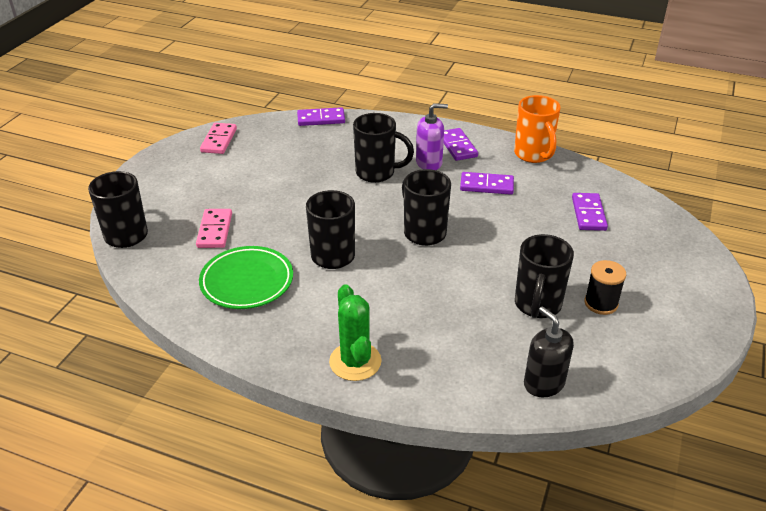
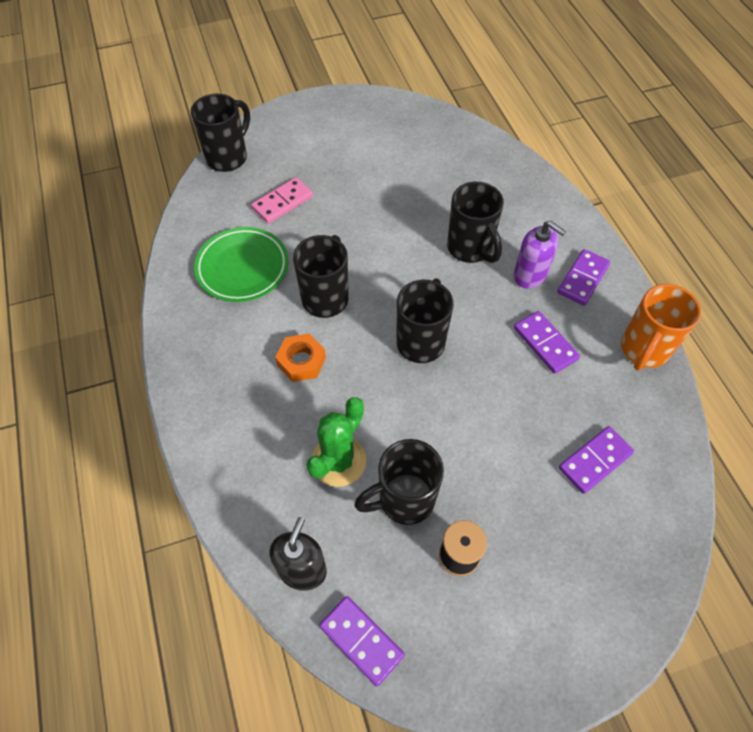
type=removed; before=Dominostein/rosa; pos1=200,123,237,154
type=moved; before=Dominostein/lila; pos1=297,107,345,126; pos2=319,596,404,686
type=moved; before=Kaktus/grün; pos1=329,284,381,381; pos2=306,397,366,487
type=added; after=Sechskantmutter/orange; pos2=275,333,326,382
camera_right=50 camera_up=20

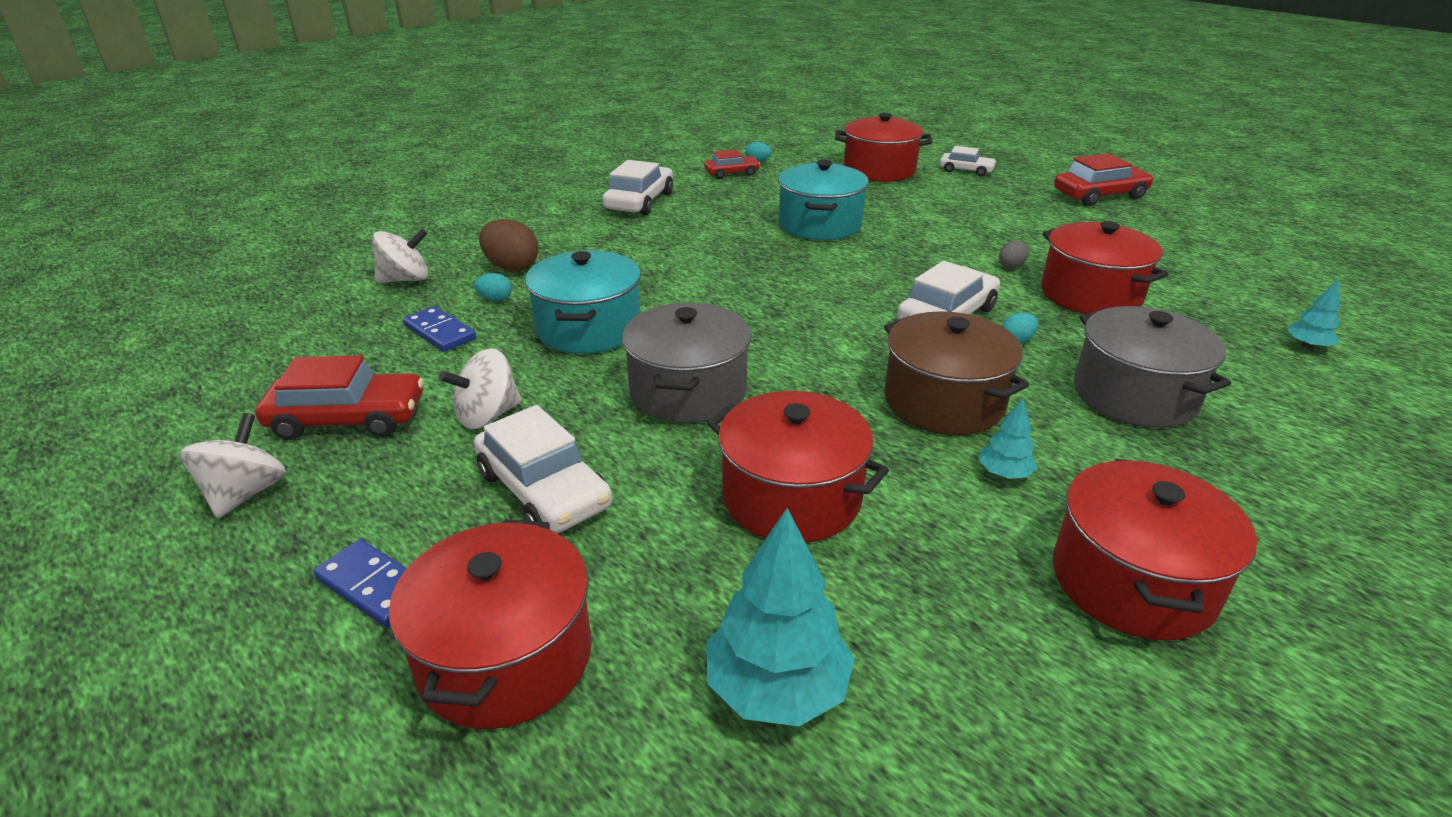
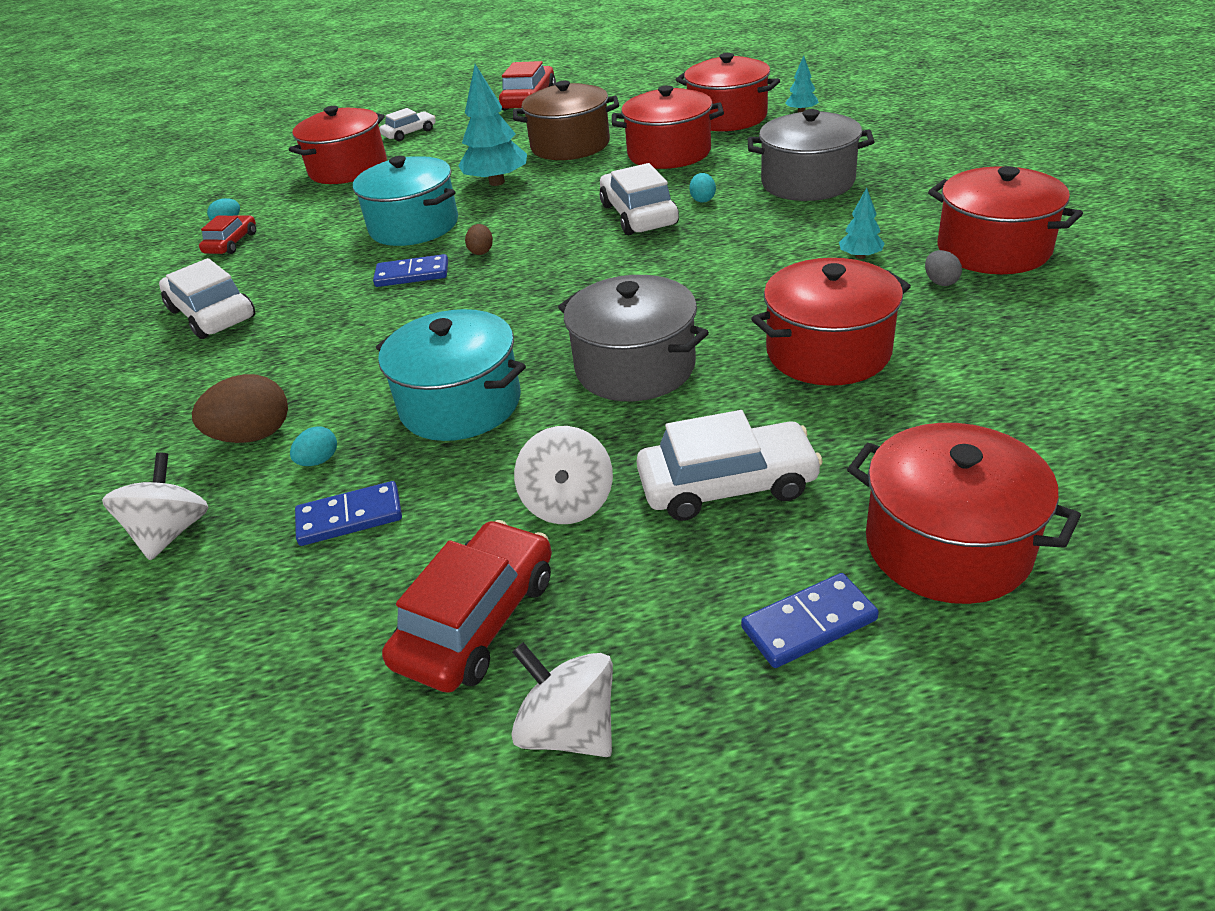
type=moved; before=Baum/türkis; pos1=707,508,855,727; pos2=458,64,527,186
type=moved; before=Kochtopf/braun; pos1=884,311,1029,435; pos2=513,81,619,160
type=moved; before=Ei/grau; pos1=999,241,1029,268; pos2=925,250,962,286
type=added; after=Dominostein/blau; pos2=373,254,448,287
type=added; after=Ei/braun; pos2=465,224,493,255
type=added; after=Kochtopf/rot; pos2=675,53,780,131
camera_right=-55 camera_up=5

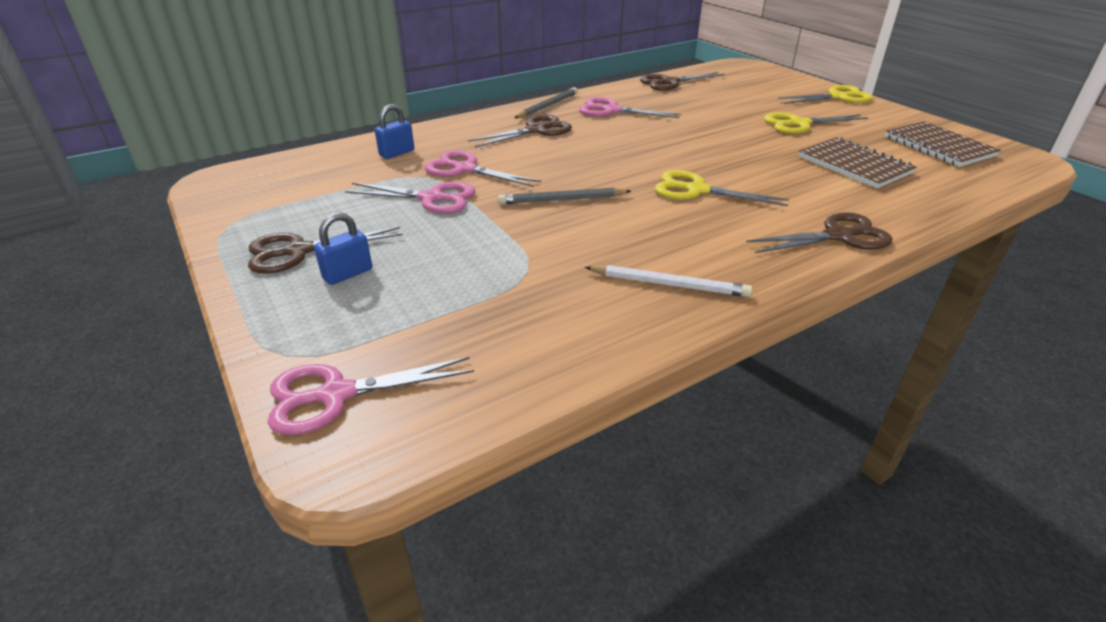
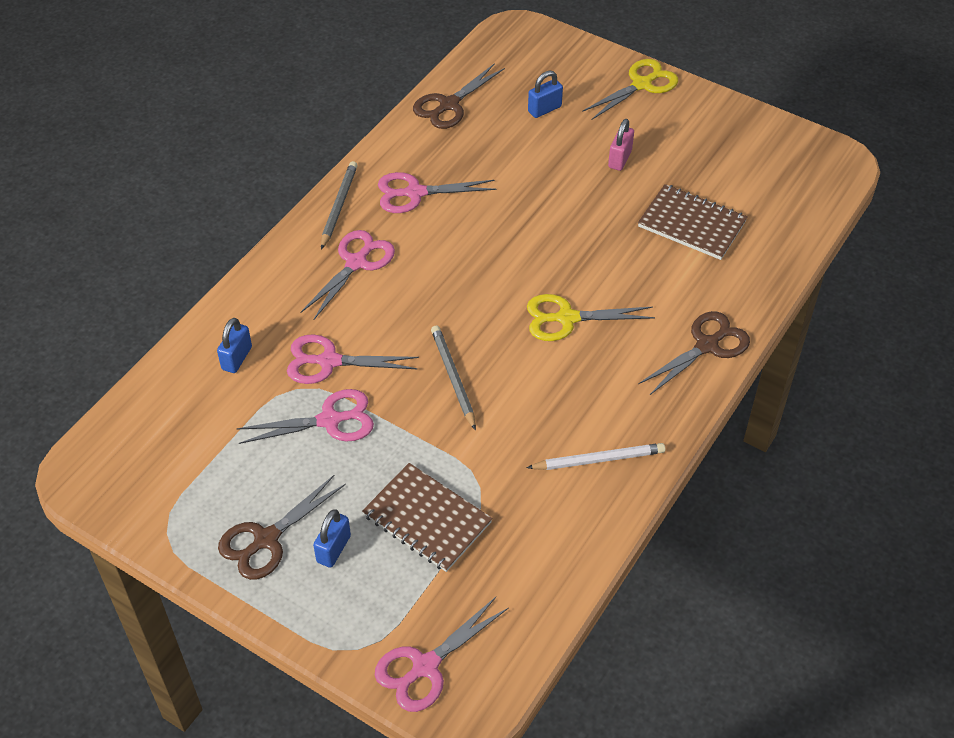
type=recoloured; before=Schere/braun; after=Schere/rosa; pos1=468,114,572,148; pos2=301,230,395,320
type=turned; before=Bleistift/grau; pos1=498,188,631,205; pos2=431,326,476,430; turn=105
type=replaced; before=Schere/gelb; after=Vorhängeschloss/rosa; pos1=764,112,868,134; pos2=608,119,634,171
type=moved; before=Notizbuch/braun; pos1=885,121,1001,167; pos2=362,463,493,572
type=added; after=Vorhängeschloss/blau; pos2=528,71,563,118
camera_right=-25 camera_up=15

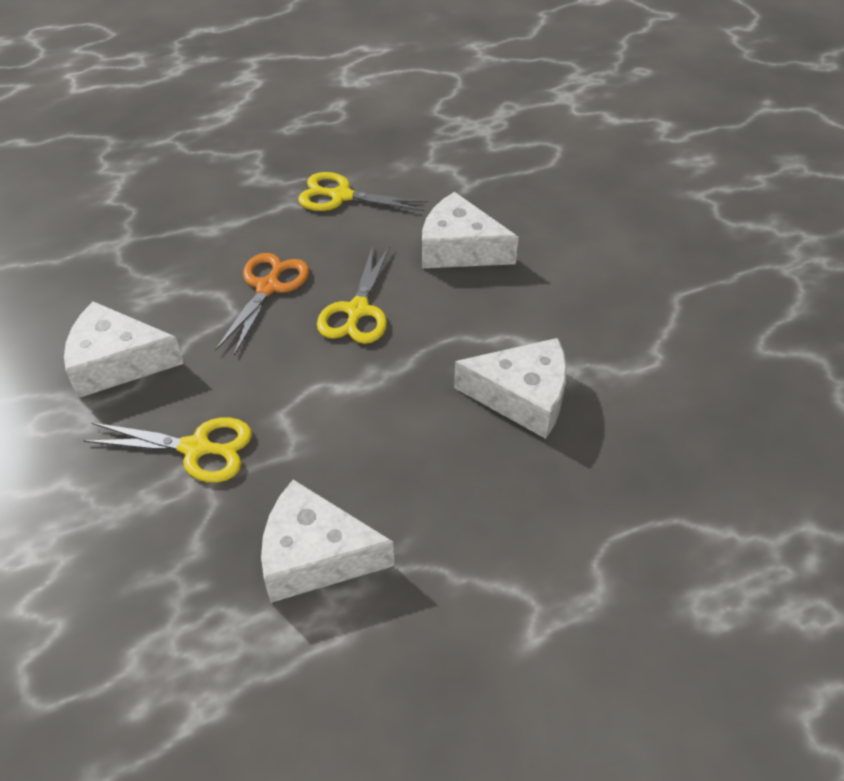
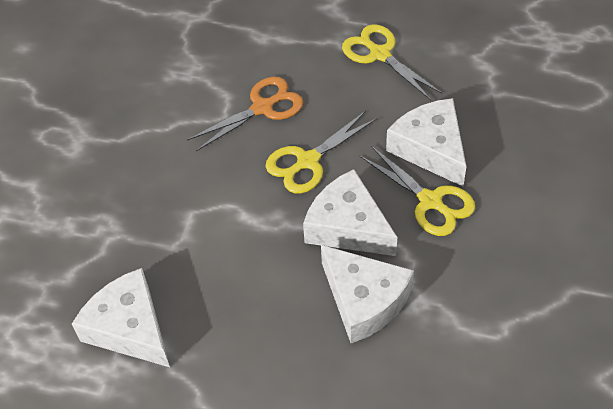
type=moved; before=Käse/weiß; pos1=64,301,184,398; pos2=303,169,397,256
type=moved; before=Schere/gelb; pos1=83,417,252,483; pos2=359,146,475,236
camera_right=40 camera_up=5

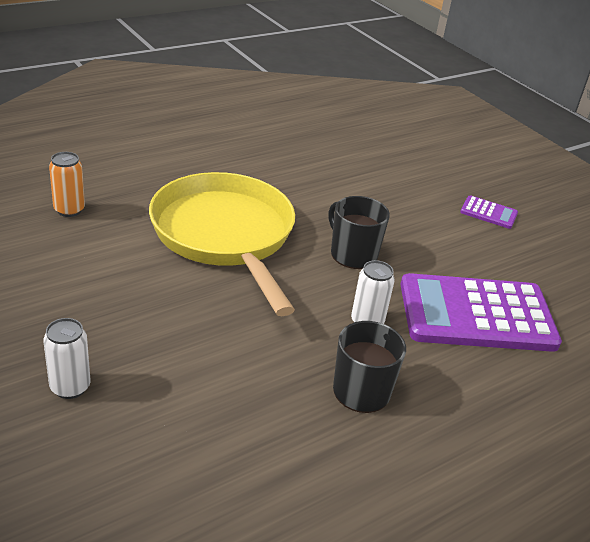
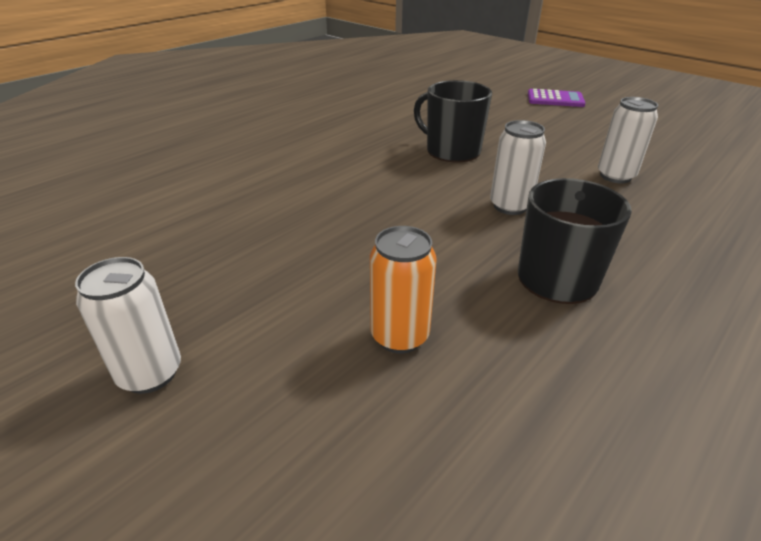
type=moved; before=Dose/orange; pos1=49,152,85,217; pos2=370,226,437,353
type=removed; before=Pfanne/gelb; pos1=149,172,295,316
type=replaced; before=Taschenrechner/lila; after=Dose/weiß; pos1=400,273,562,352; pos2=598,97,658,183
camera_right=-10 camera_up=0

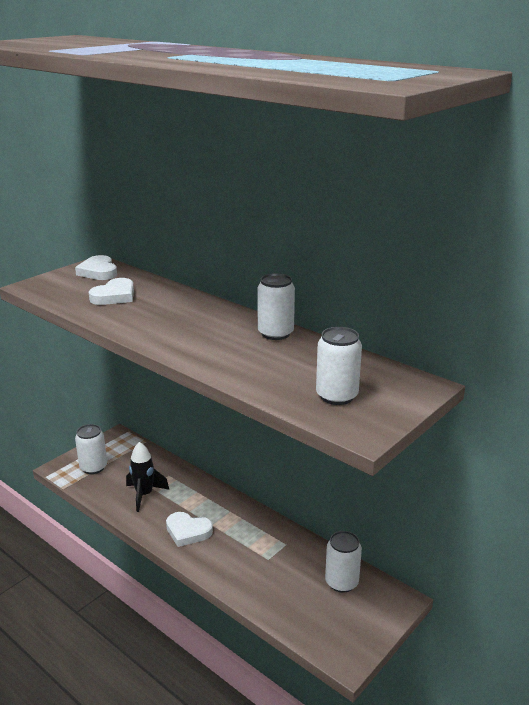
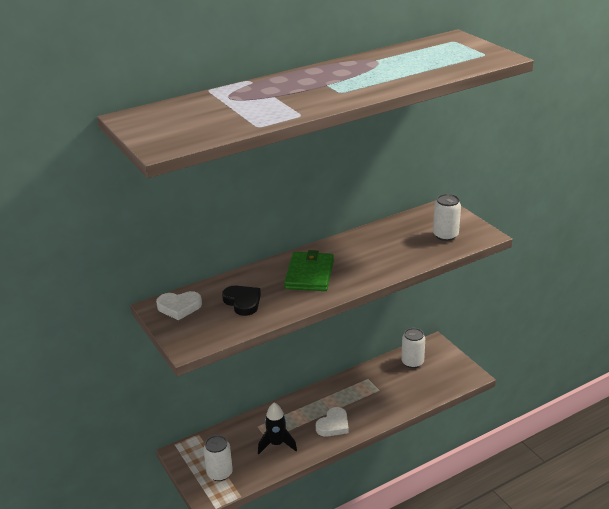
type=recoloured; before=Herz/weiß; after=Herz/schwarz; pos1=89,278,134,305; pos2=222,286,261,316
type=removed; before=Dose/weiß; pos1=257,273,295,340
type=added; after=Geldbörse/grün; pos2=284,250,334,291
camera_right=-70 camera_up=5

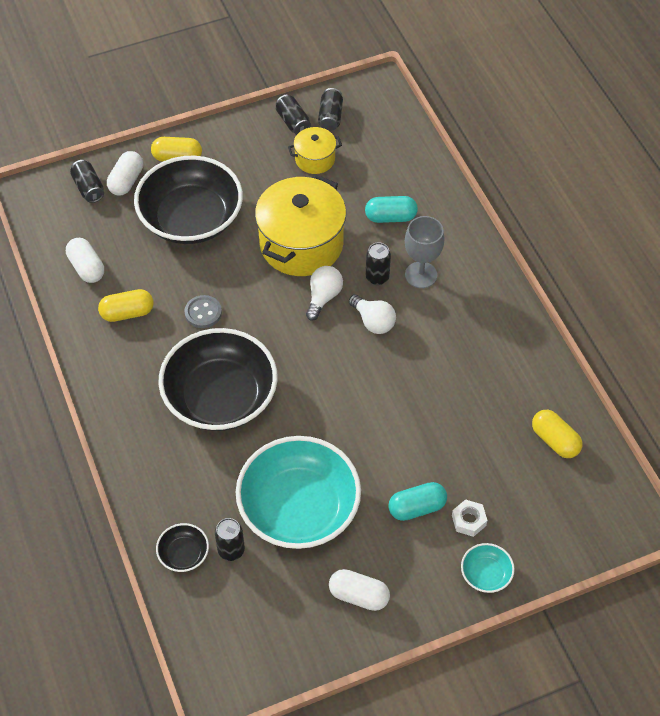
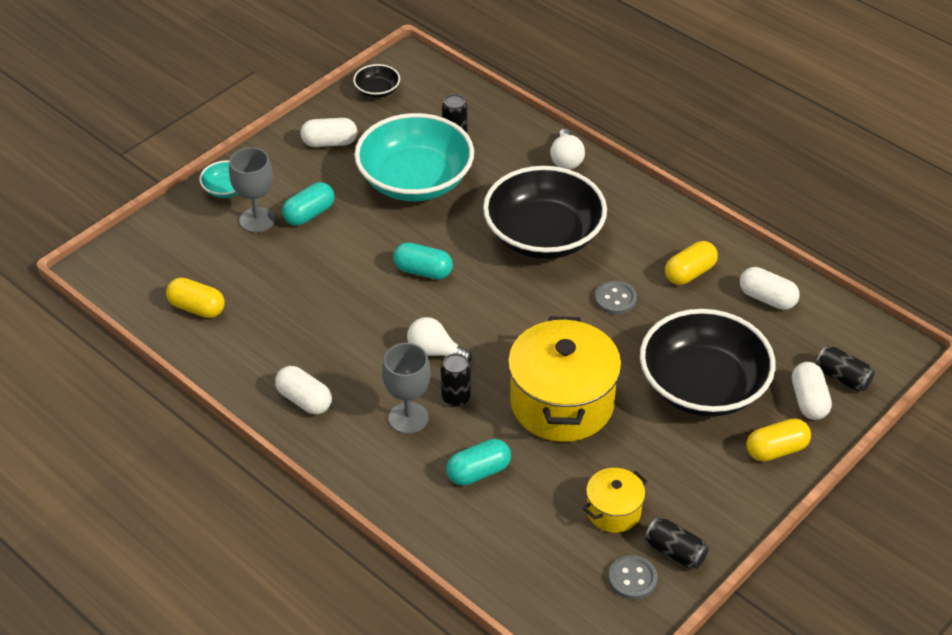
type=moved; before=Schüssel/schwarz; pos1=156,523,209,572; pos2=353,64,400,98
type=moved; before=Glühbirne/weiß; pos1=306,266,343,321; pos2=550,129,585,170
type=replaced; before=Dose/schwarz; after=Knopf/grau; pos1=318,88,343,131; pos2=609,555,658,600
type=replaced; before=Sechskantmutter/weiß; after=Kelch/grau; pos1=452,499,487,537; pos2=229,147,275,233
type=added; after=Kapsel/weiß; pos2=275,366,332,414
type=added; after=Kapsel/türkis; pos2=393,242,453,279
camera_right=155 camera_up=-10

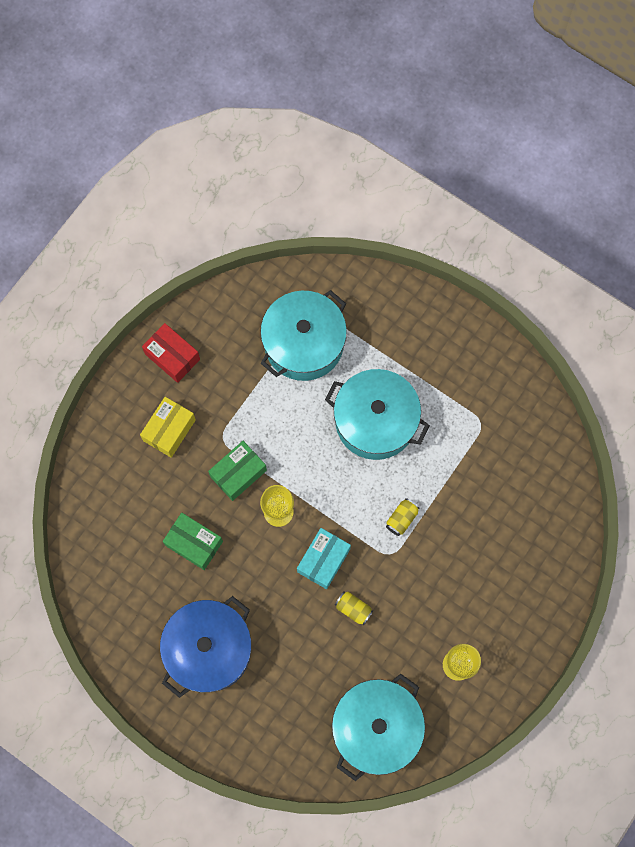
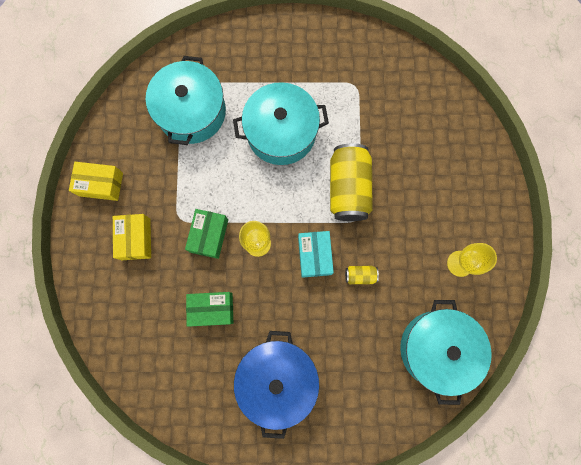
type=recoloured; before=Schachtel/rot; after=Schachtel/gelb; pos1=142,323,200,383; pos2=69,162,123,201
type=resized; before=Dose/gelb; pos1=386,498,420,536; pos2=330,143,373,221; scale=2.29
camera_right=-35 camera_up=5

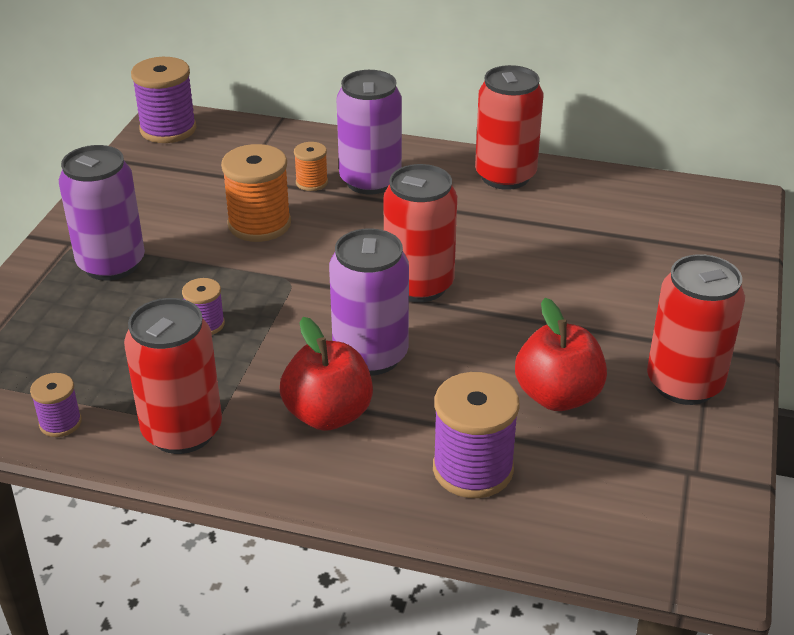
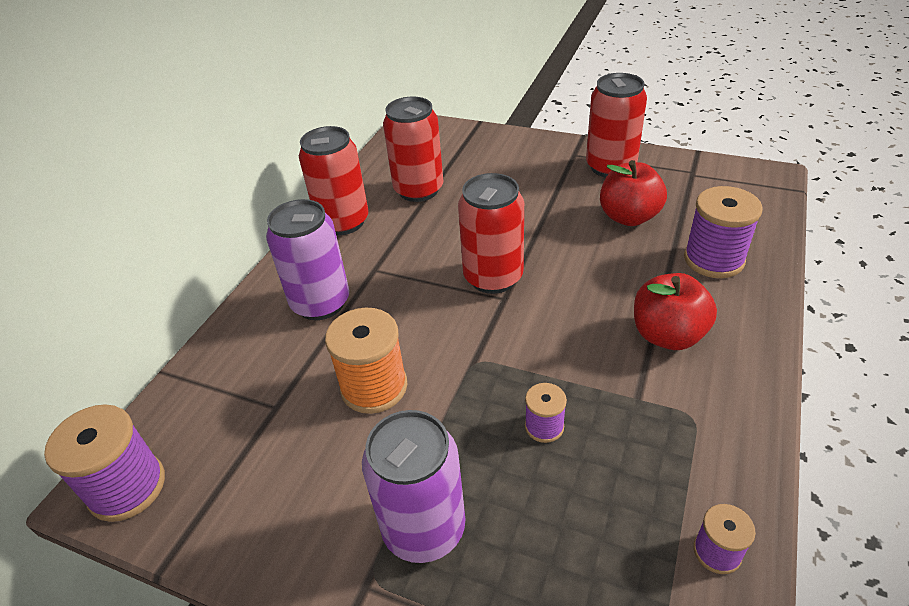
type=moved; before=Dose/rot; pos1=124,298,222,454; pos2=383,97,443,202
type=removed; before=Garnrolle/orange; pos1=294,142,328,191
type=removed; before=Dose/lila; pos1=329,228,409,375
camera_right=-80 camera_up=5

